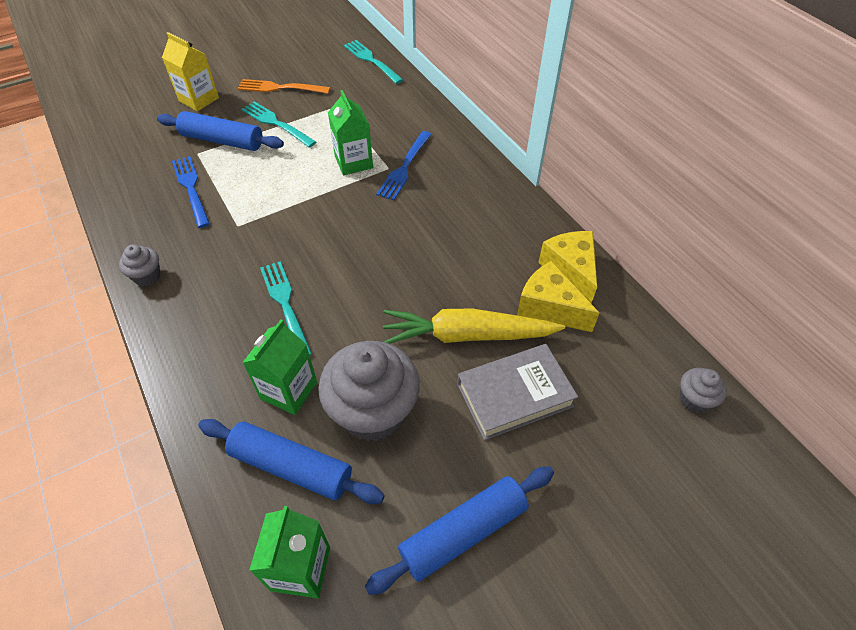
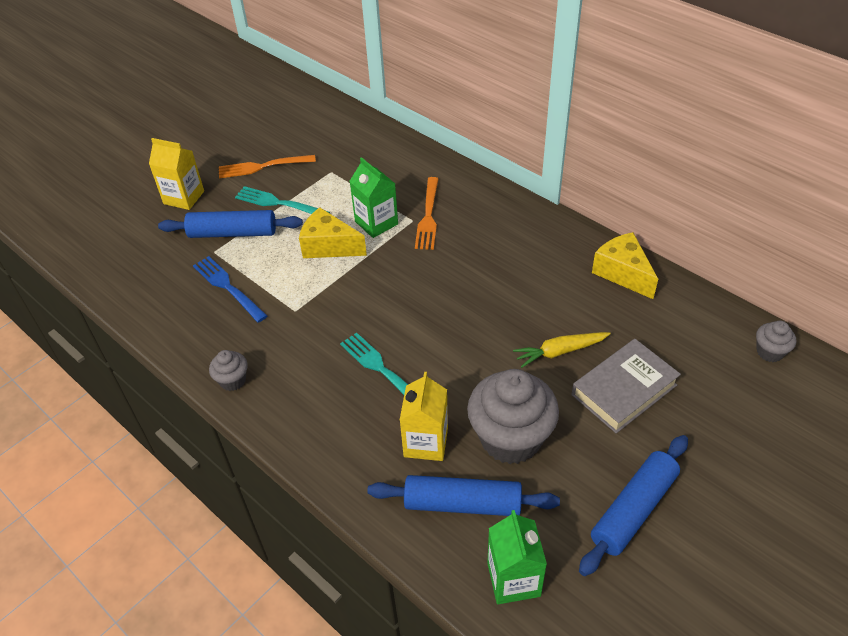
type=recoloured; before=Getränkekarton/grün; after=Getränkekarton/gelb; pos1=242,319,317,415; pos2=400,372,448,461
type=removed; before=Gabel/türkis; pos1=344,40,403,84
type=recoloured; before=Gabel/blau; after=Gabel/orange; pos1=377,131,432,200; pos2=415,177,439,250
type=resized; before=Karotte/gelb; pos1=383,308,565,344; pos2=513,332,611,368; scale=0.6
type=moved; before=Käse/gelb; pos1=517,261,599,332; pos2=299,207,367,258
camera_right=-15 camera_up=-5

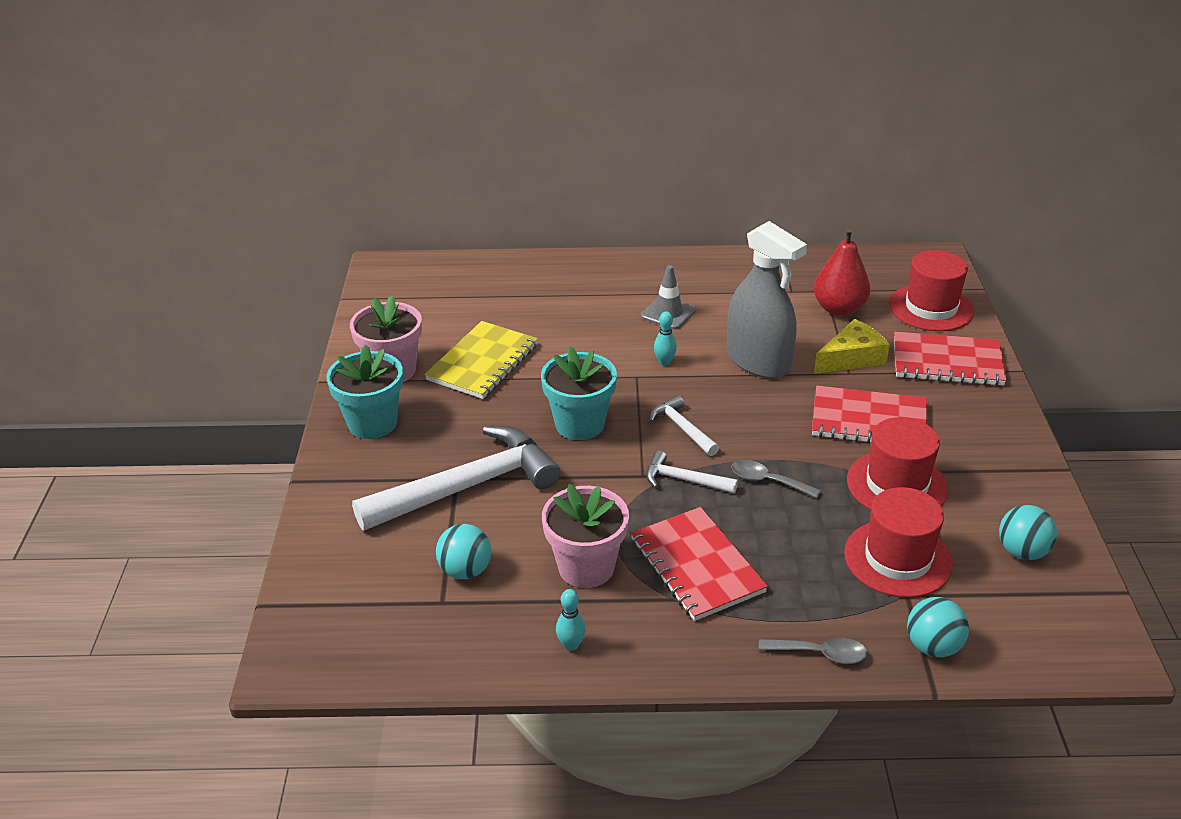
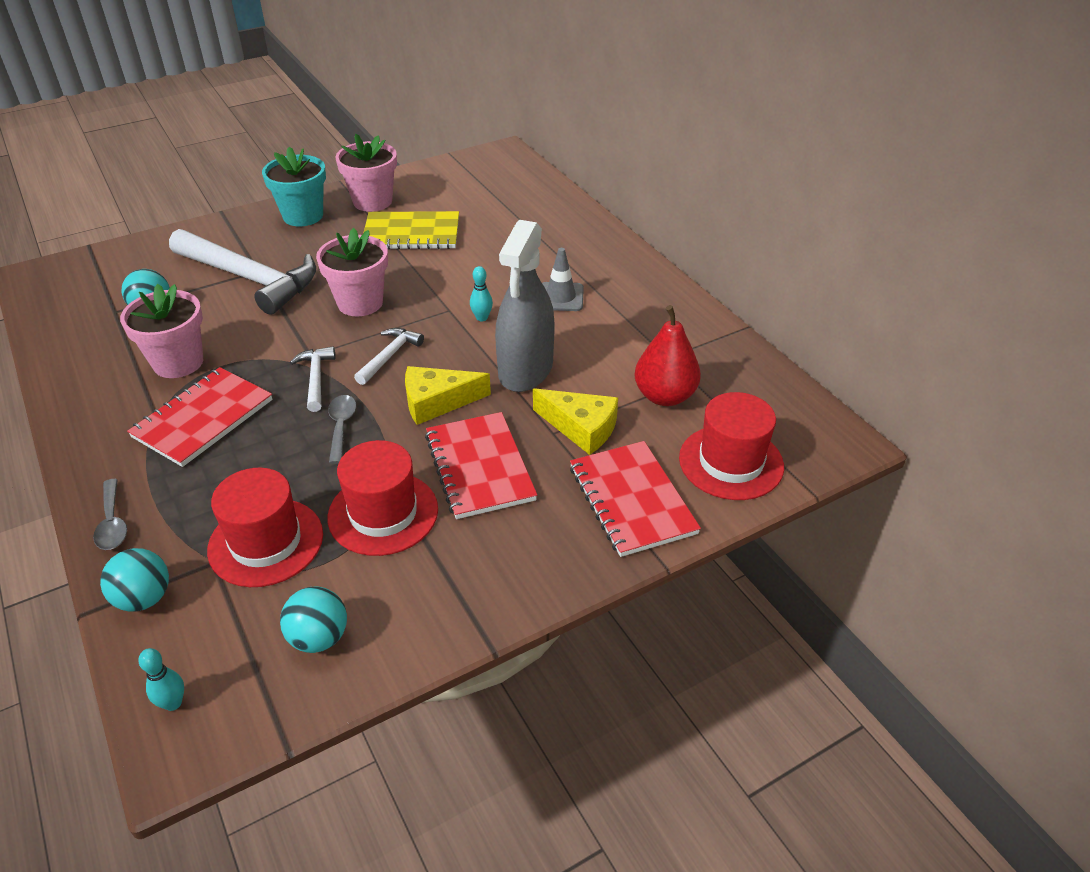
type=recoloured; before=Blumentopf/türkis; after=Blumentopf/rosa; pos1=541,346,617,440; pos2=316,228,388,316
type=moved; before=Bowlingkegel/türkis; pos1=556,589,586,651; pos2=138,648,184,711
type=added; after=Käse/gelb; pos2=405,366,491,425
camera_right=60 camera_up=5

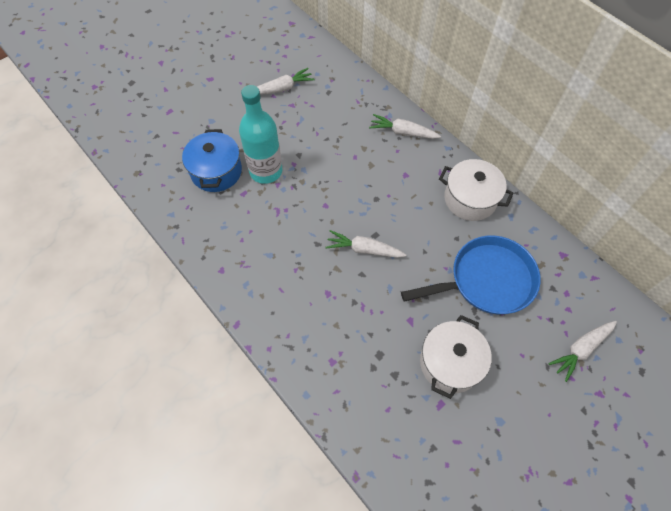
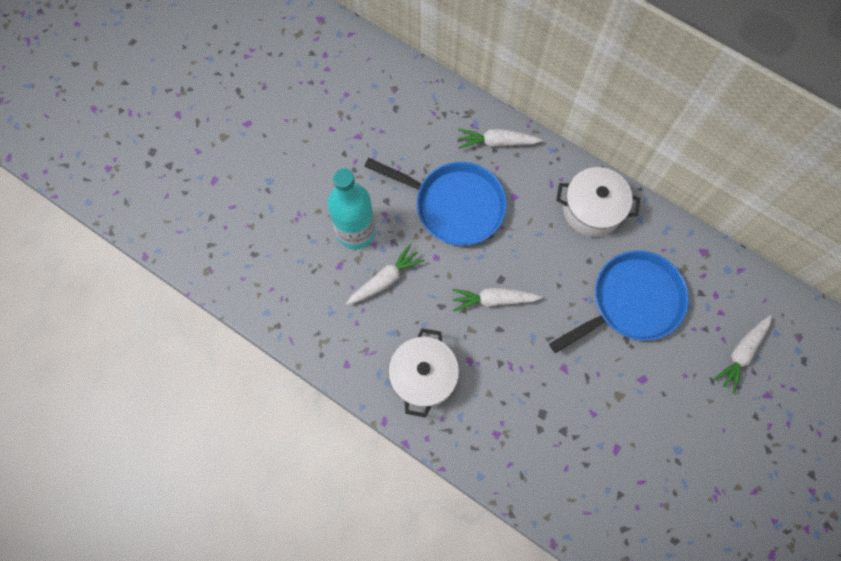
type=removed; before=Kochtopf/blau; pos1=182,129,242,192
type=moved; before=Karotte/weiß; pos1=257,68,314,95; pos2=346,244,424,305
type=moved; before=Kochtopf/weiß; pos1=420,315,492,399; pos2=388,328,459,418
type=added; after=Pfanne/blau; pos2=364,158,507,246
camera_right=-15 camera_up=10

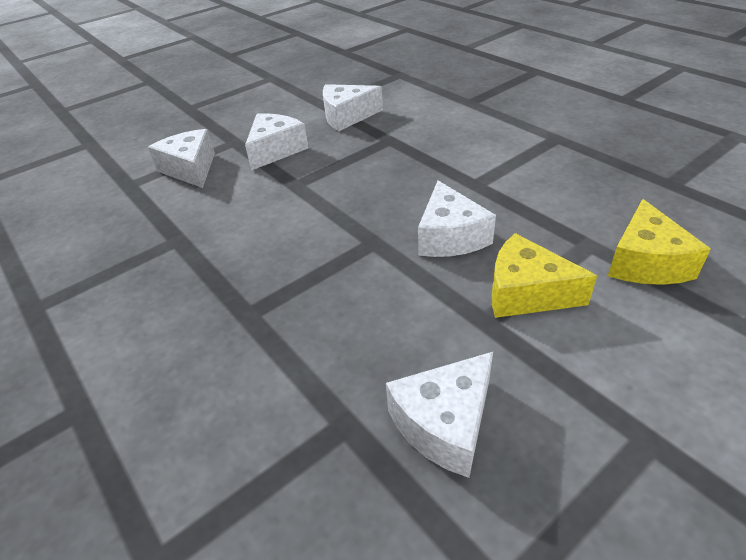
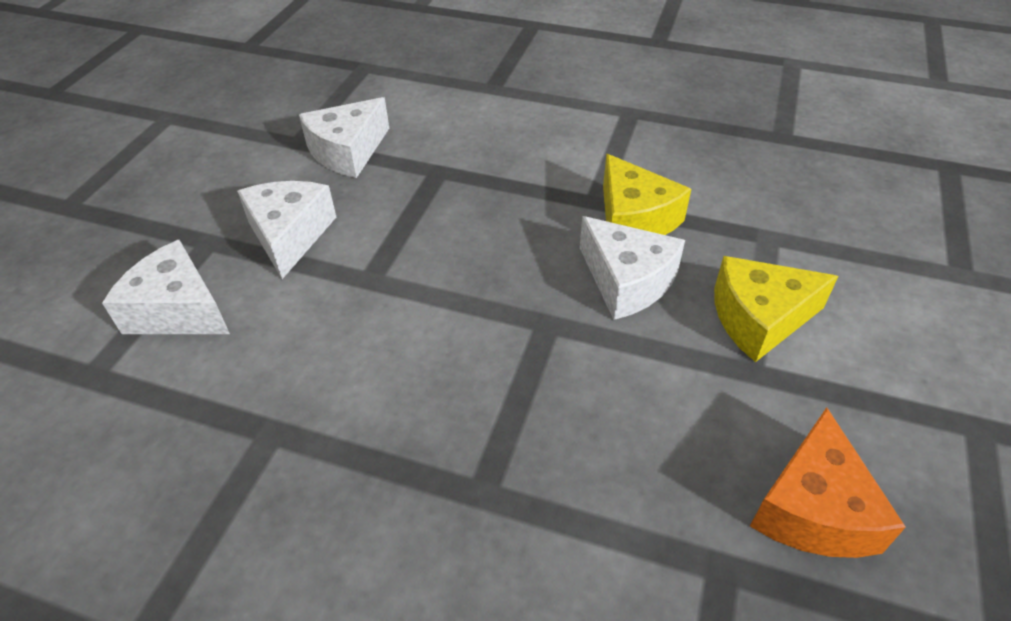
type=recoloured; before=Käse/weiß; after=Käse/orange; pos1=386,352,493,478; pos2=750,407,906,558
type=moved; before=Käse/gelb; pos1=608,199,711,285; pos2=603,154,691,235
camera_right=-35 camera_up=5

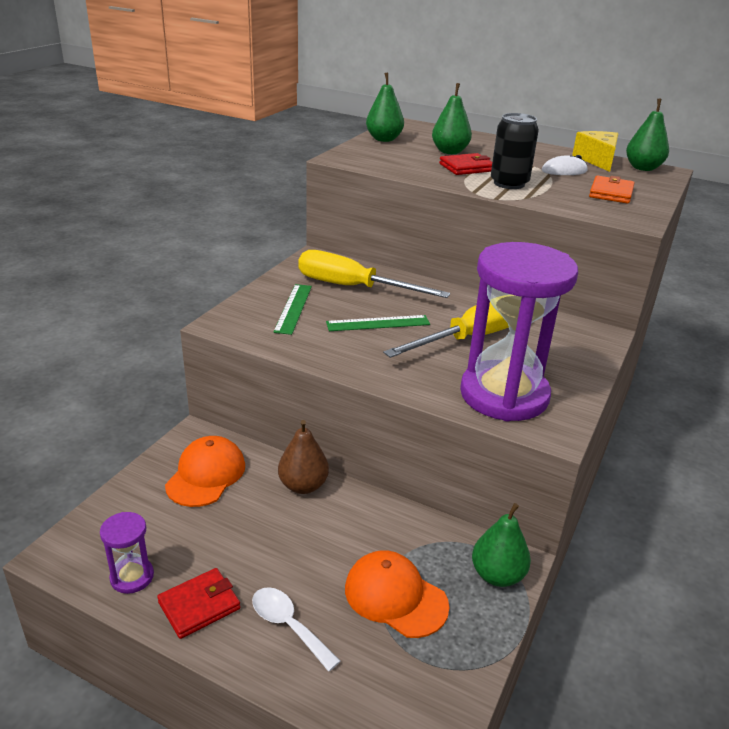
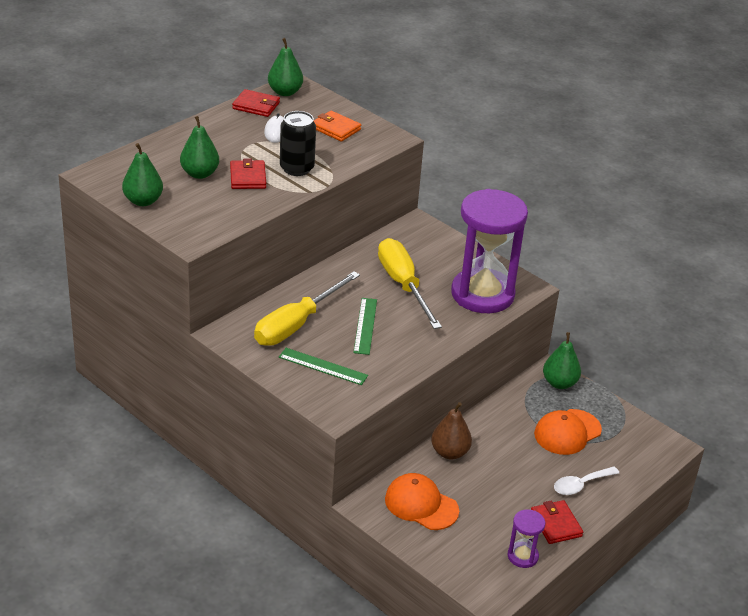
type=replaced; before=Käse/gelb; after=Geldbörse/rot; pos1=572,131,618,172; pos2=232,89,280,117
camera_right=-75 camera_up=5

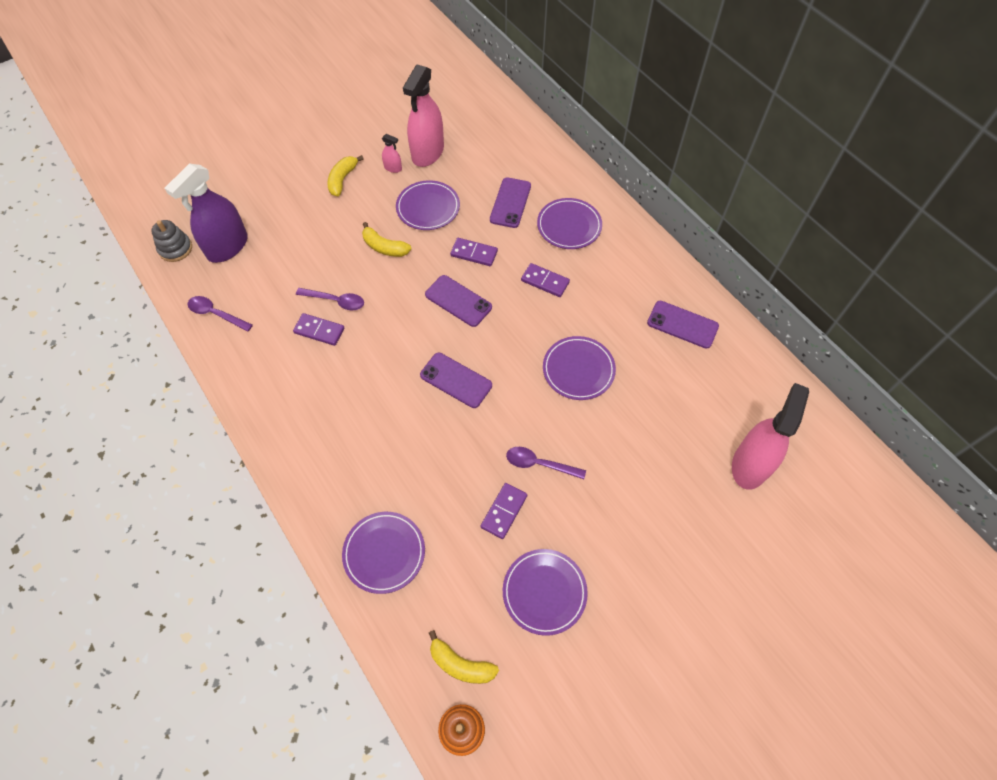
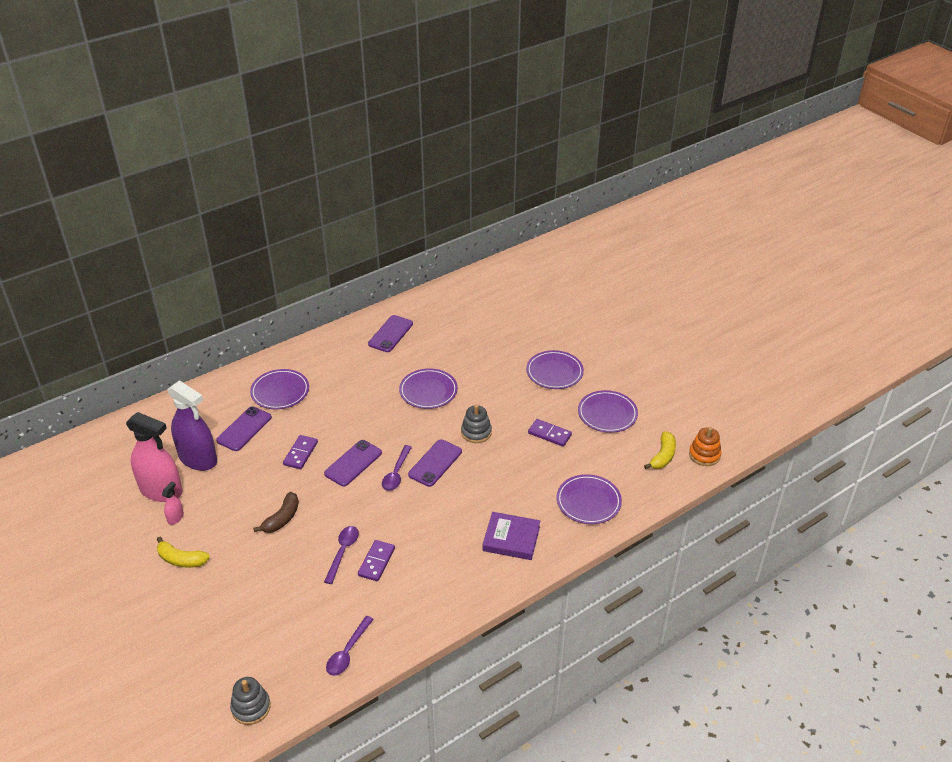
type=moved; before=Sprühflasche/lila; pos1=165,164,248,263; pos2=168,380,217,471
type=recoloured; before=Banane/gelb; after=Banane/braun; pos1=362,222,411,257; pos2=253,492,299,533
type=moved; before=Teller/lila; pos1=396,180,460,230; pos2=526,350,584,389
type=turned; before=Handy/lila; pos1=490,177,531,228; pos2=216,406,272,451; turn=-75
type=moved; before=Löffel/lila; pos1=506,447,586,479; pos2=382,445,412,491
type=removed; before=Dominostein/lila; pos1=521,263,570,297
type=removed; before=Sprühflasche/rosa; pos1=732,383,809,490
type=added; after=Stapelspielzeug/grau; pos2=461,405,492,443
type=added; after=Buch/lila; pos2=483,512,540,560
camera_right=-90 camera_up=-20

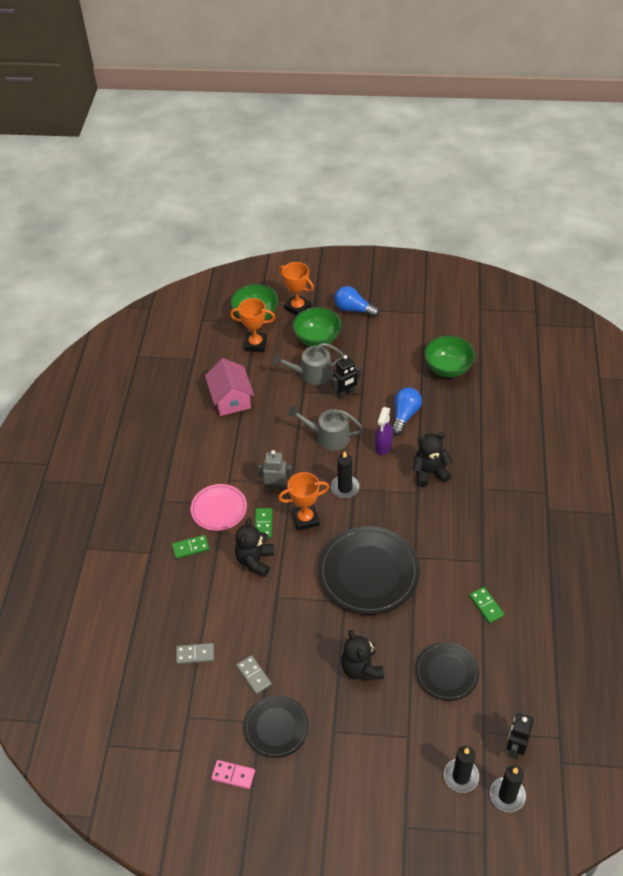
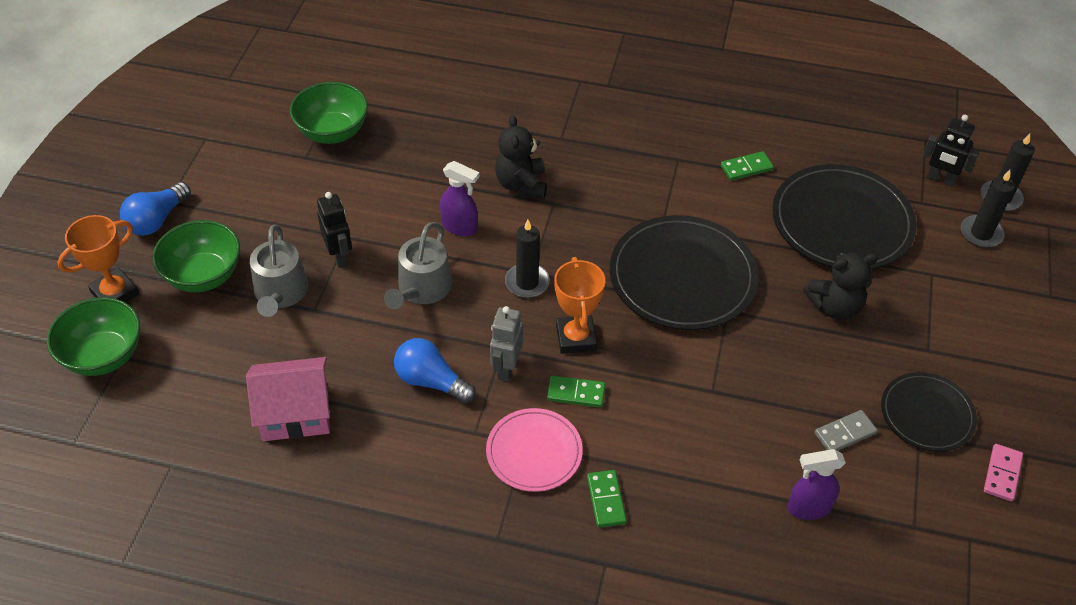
type=replaced; before=Dominostein/grau; after=Sprühflasche/lila; pos1=176,643,214,664; pos2=787,449,846,520
type=removed; before=Pokal/orange; pos1=230,298,276,352
type=removed; before=Teddybär/schwarz; pos1=235,518,274,577
type=moved; before=Glühbirne/blau; pos1=392,387,422,435; pos2=394,338,476,404
type=resized; before=Teller/schwarz; pos1=415,642,479,701; pos2=772,164,917,269; scale=1.71
camera_right=-85 camera_up=0

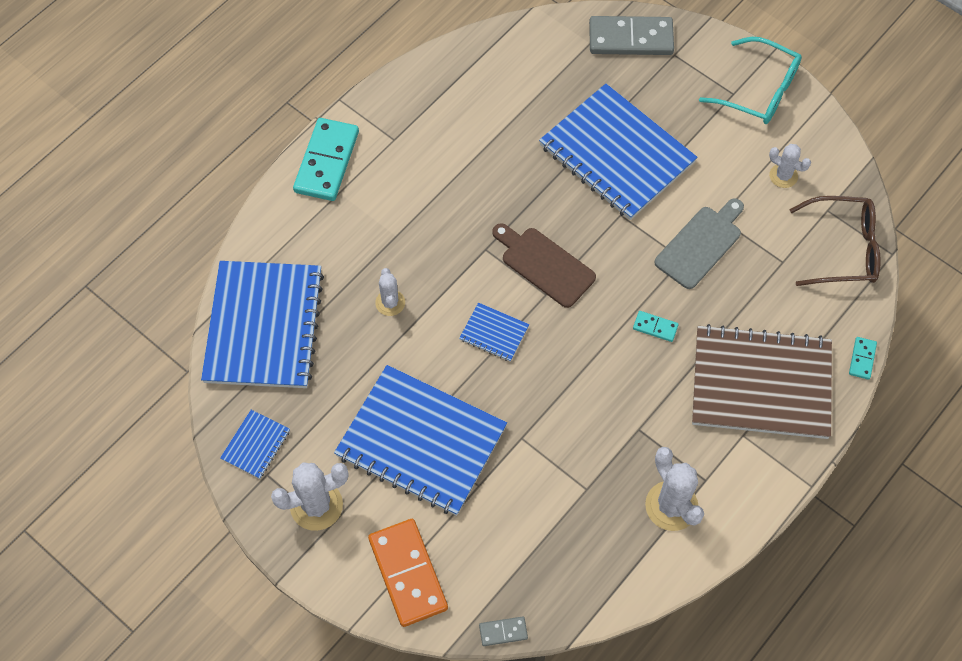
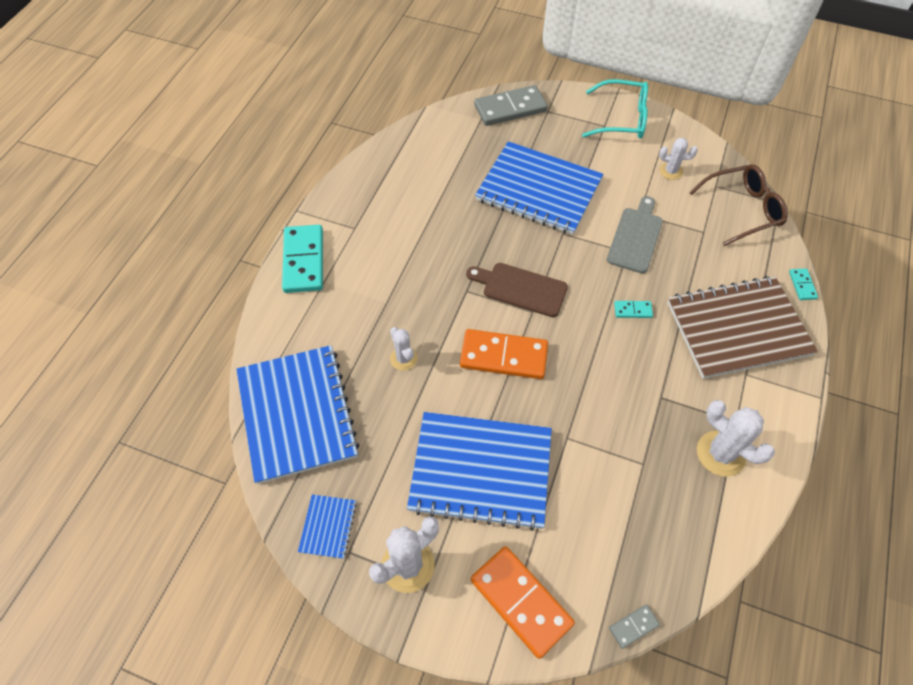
type=replaced; before=Notizbuch/blau; after=Dominostein/orange; pos1=459,303,529,362; pos2=460,329,548,379
camera_right=-20 camera_up=-5

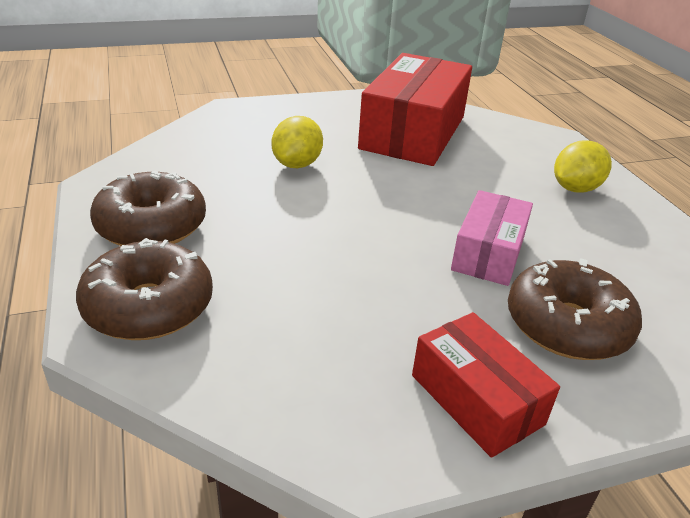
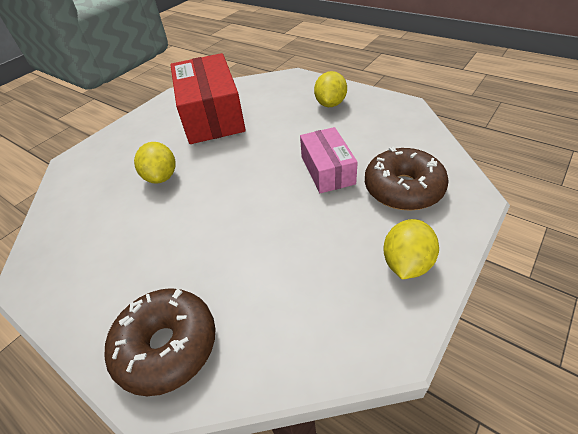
type=removed; before=Donut/braun; pos1=90,171,206,246
type=replaced; before=Schachtel/rot; after=Zitrone/gelb; pos1=412,312,560,458; pos2=383,219,439,279
camera_right=-30 camera_up=10

